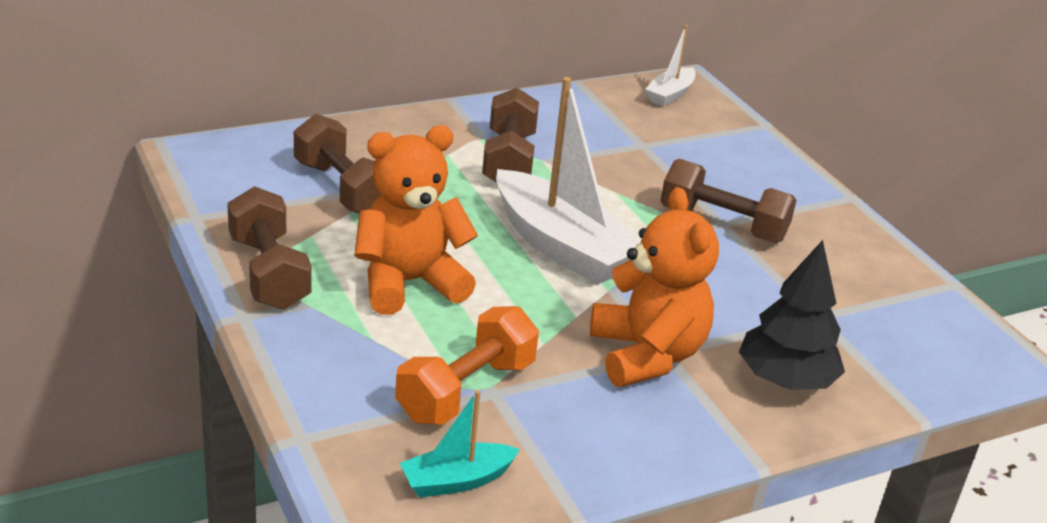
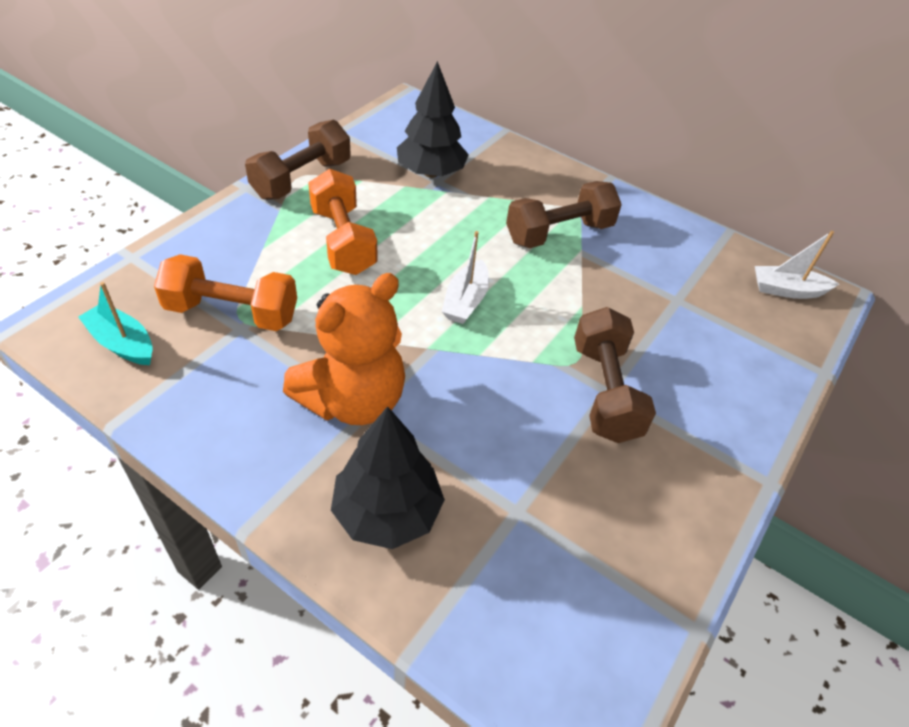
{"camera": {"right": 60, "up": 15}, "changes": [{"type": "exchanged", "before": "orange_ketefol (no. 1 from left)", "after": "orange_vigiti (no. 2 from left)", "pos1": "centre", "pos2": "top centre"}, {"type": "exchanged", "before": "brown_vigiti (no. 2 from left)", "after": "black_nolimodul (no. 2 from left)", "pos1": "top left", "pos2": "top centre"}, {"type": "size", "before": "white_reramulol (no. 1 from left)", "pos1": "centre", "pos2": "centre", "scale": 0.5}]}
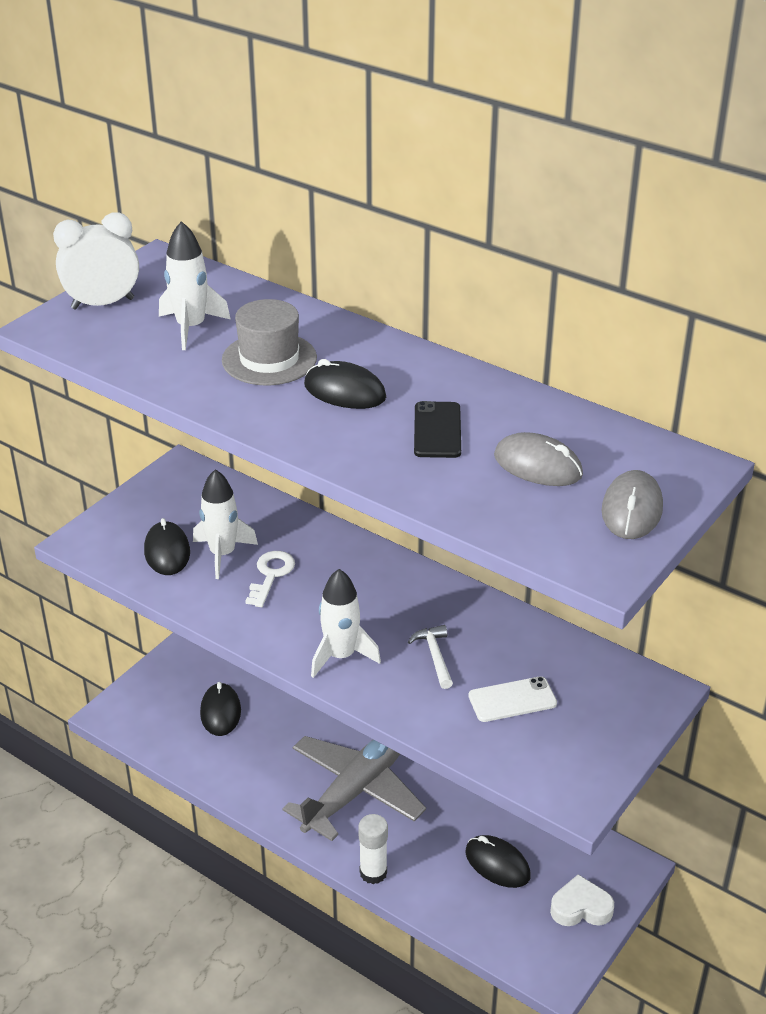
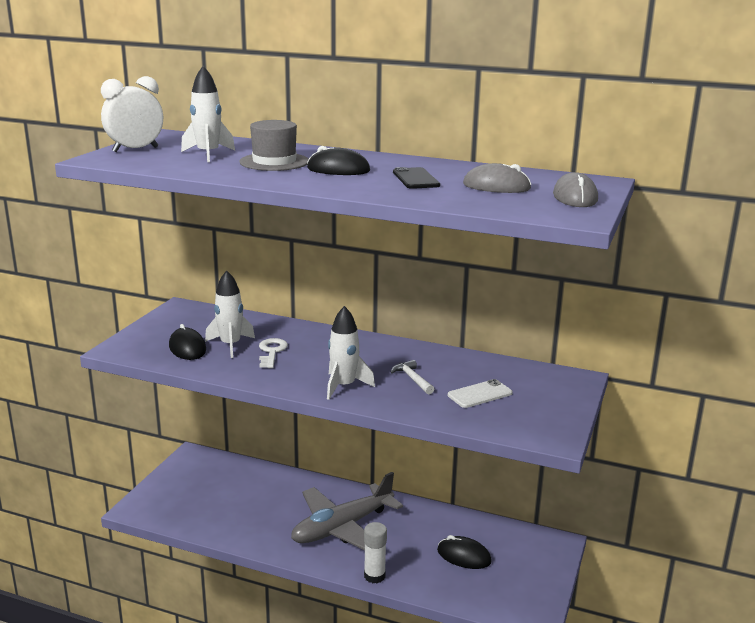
{"camera": {"right": -15, "up": -15}, "changes": [{"type": "spun", "before": "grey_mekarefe", "pos1": "bottom centre", "pos2": "bottom centre", "turn": -150}, {"type": "missing", "before": "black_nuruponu (no. 2 from left)", "pos1": "bottom left"}, {"type": "missing", "before": "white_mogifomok", "pos1": "bottom right"}]}
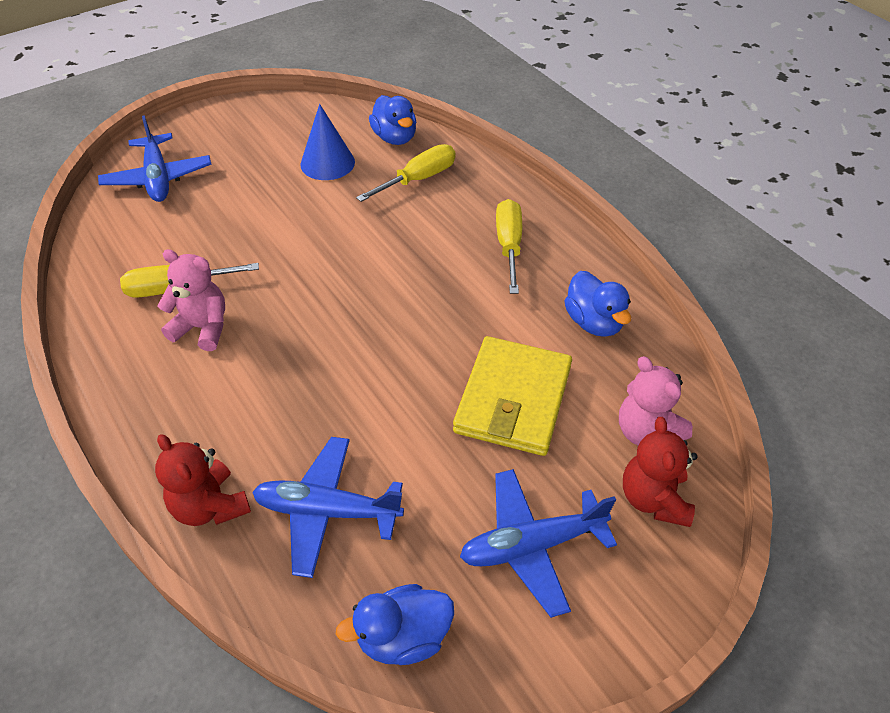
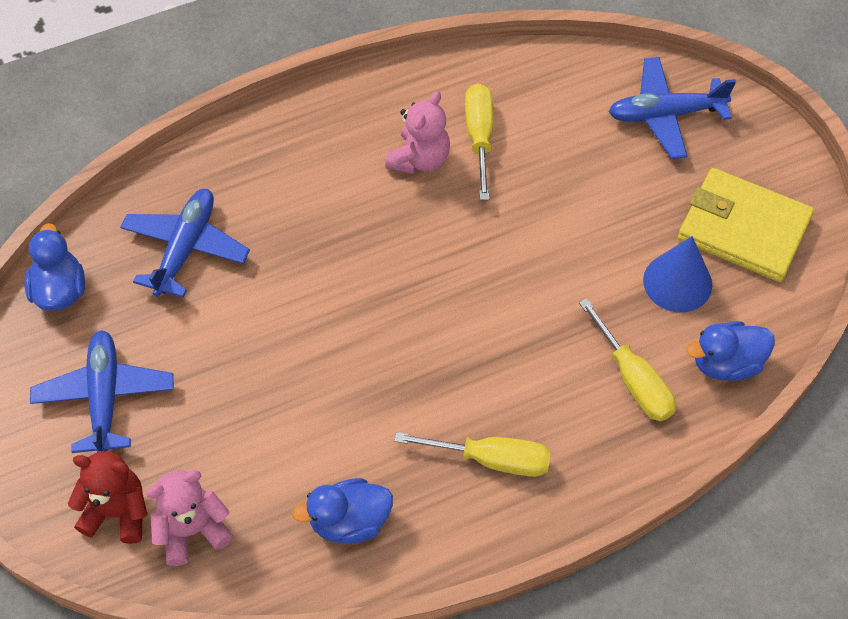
{"camera": {"right": 100, "up": 10}, "changes": [{"type": "relocated", "before": "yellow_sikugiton", "pos1": "centre", "pos2": "middle right"}, {"type": "missing", "before": "red_ketefol (no. 1 from left)", "pos1": "bottom left"}]}
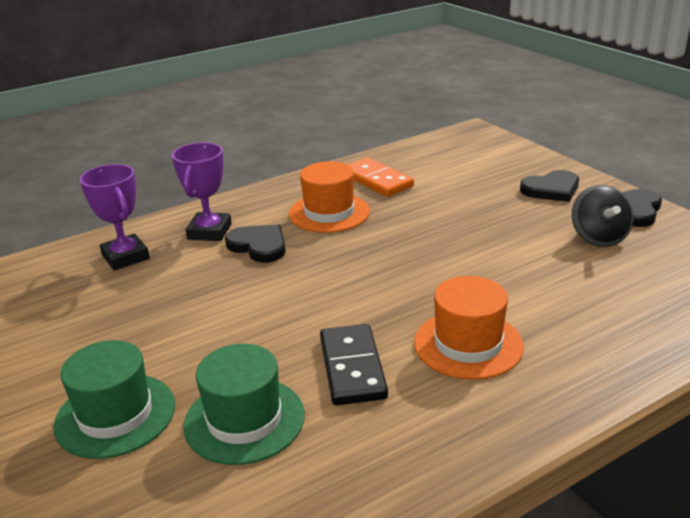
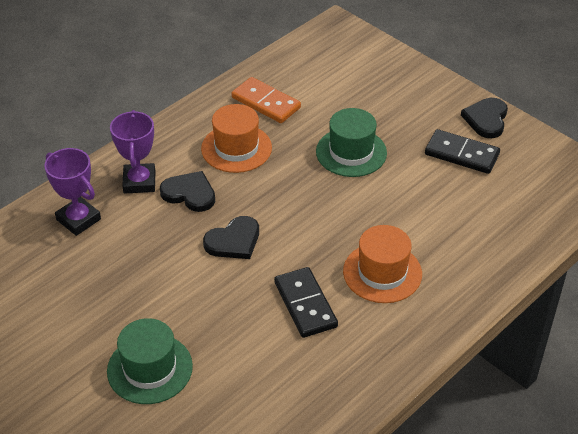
{"camera": {"right": -15, "up": 15}, "changes": [{"type": "relocated", "before": "black_mogifomok (no. 2 from left)", "pos1": "middle right", "pos2": "centre"}, {"type": "relocated", "before": "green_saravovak (no. 2 from left)", "pos1": "bottom centre", "pos2": "top centre"}, {"type": "exchanged", "before": "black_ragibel", "after": "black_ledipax (no. 2 from left)", "pos1": "middle right", "pos2": "middle right"}]}
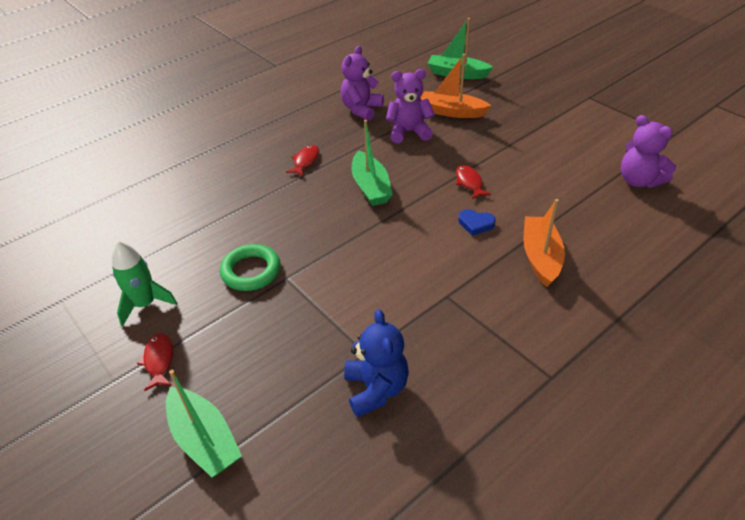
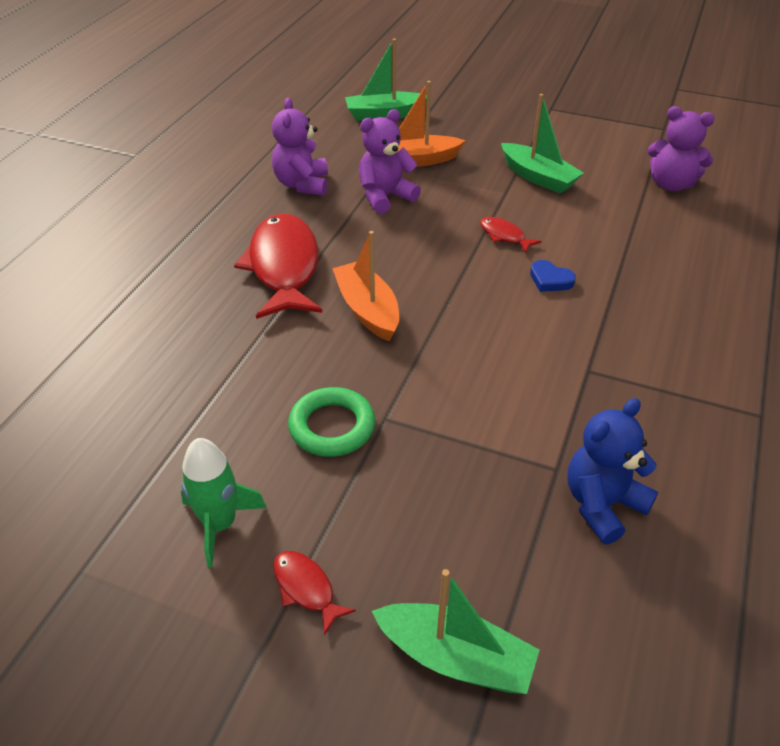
{"camera": {"right": -30, "up": 0}, "changes": [{"type": "size", "before": "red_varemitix (no. 2 from left in the first image)", "pos1": "top centre", "pos2": "centre", "scale": 2.28}, {"type": "relocated", "before": "orange_reramulol (no. 2 from left in the first image)", "after": "orange_reramulol (no. 1 from left)", "pos1": "middle right", "pos2": "centre"}, {"type": "relocated", "before": "green_reramulol (no. 2 from left in the first image)", "after": "green_reramulol (no. 3 from left)", "pos1": "top centre", "pos2": "top right"}, {"type": "spun", "before": "blue_mogifomok", "pos1": "centre", "pos2": "middle right", "turn": 45}, {"type": "spun", "before": "blue_ketefol", "pos1": "bottom centre", "pos2": "middle right", "turn": -90}]}
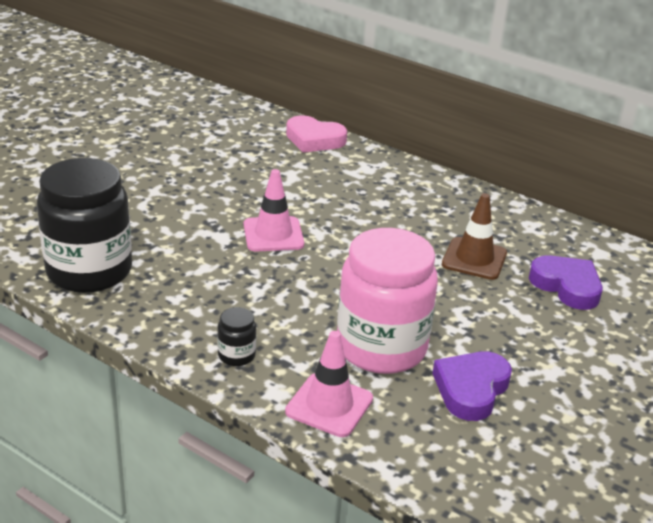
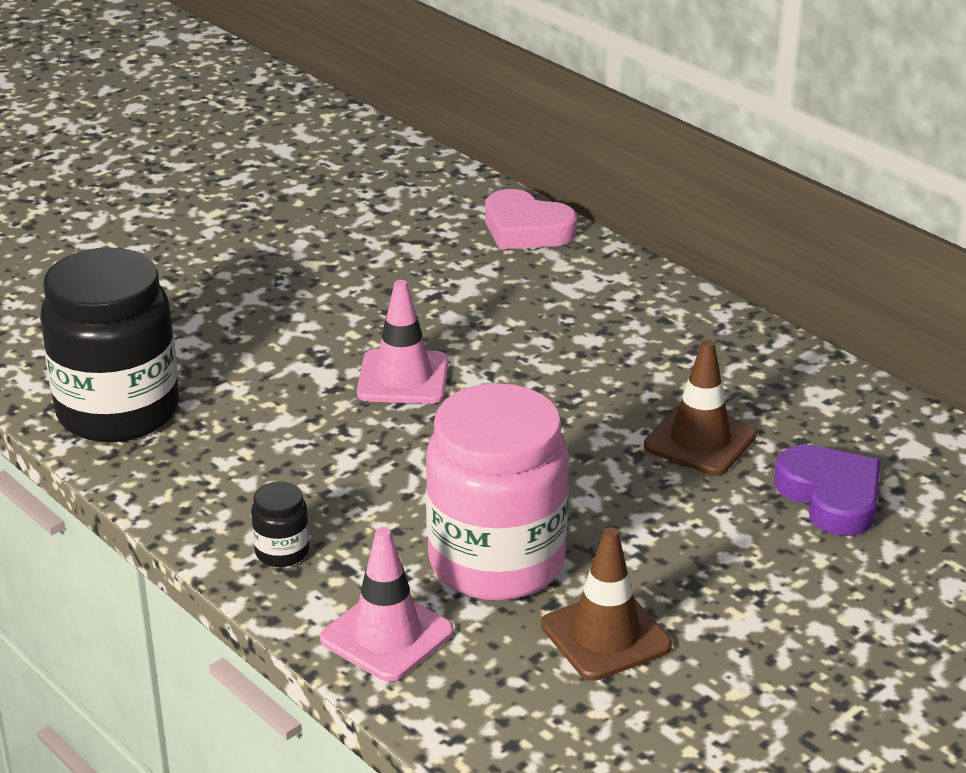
{"camera": {"right": 15, "up": 0}, "changes": [{"type": "exchanged", "before": "purple_mogifomok (no. 1 from left)", "after": "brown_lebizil (no. 1 from left)", "pos1": "bottom right", "pos2": "bottom centre"}]}
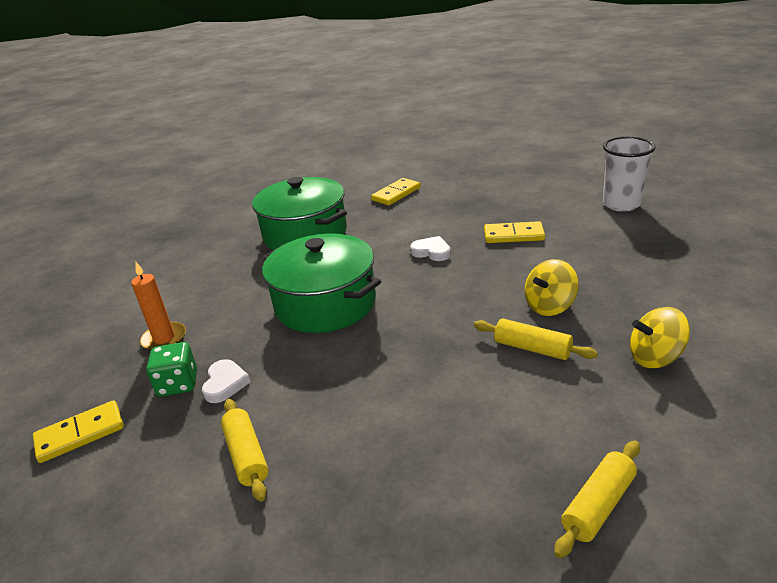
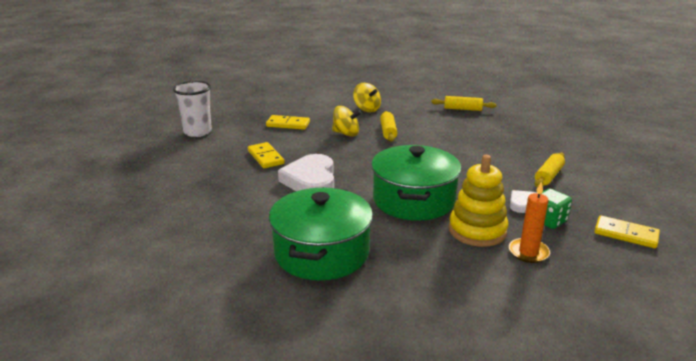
{"camera": {"right": -125, "up": -5}, "changes": [{"type": "relocated", "before": "yellow_ledipax (no. 2 from left)", "pos1": "top centre", "pos2": "centre"}, {"type": "size", "before": "white_mogifomok (no. 2 from left in the first image)", "pos1": "centre", "pos2": "centre", "scale": 1.93}, {"type": "appeared", "after": "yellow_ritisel", "pos2": "middle right"}]}
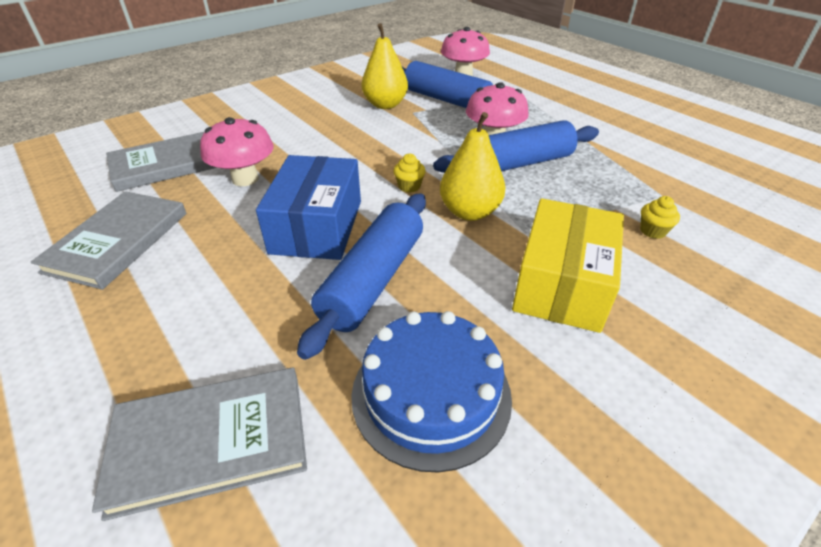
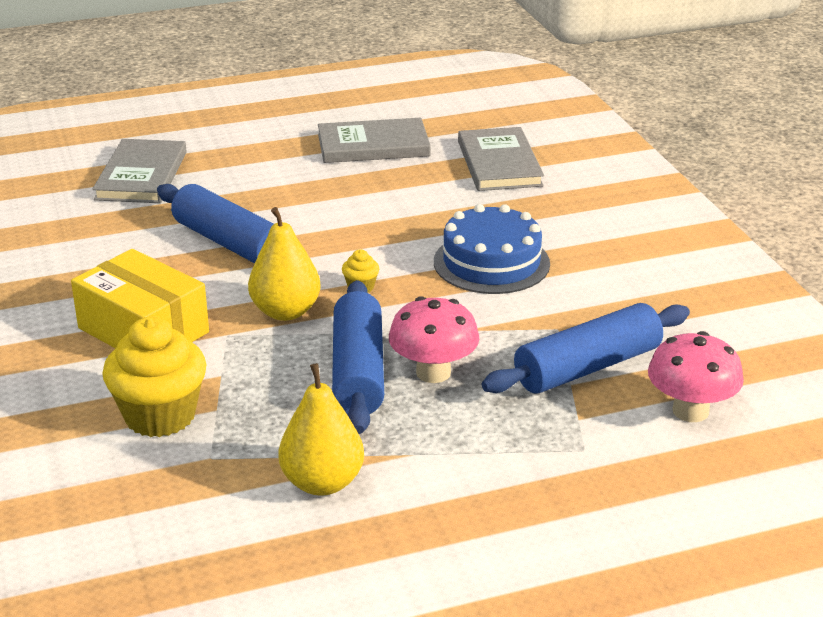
{"camera": {"right": 110, "up": -10}, "changes": [{"type": "size", "before": "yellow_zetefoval (no. 2 from left in the first image)", "pos1": "middle right", "pos2": "middle left", "scale": 2.35}, {"type": "relocated", "before": "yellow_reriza (no. 1 from left in the first image)", "after": "yellow_reriza (no. 2 from left)", "pos1": "top centre", "pos2": "bottom centre"}, {"type": "spun", "before": "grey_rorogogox (no. 1 from left in the first image)", "pos1": "middle left", "pos2": "top centre", "turn": -45}, {"type": "relocated", "before": "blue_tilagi", "pos1": "bottom centre", "pos2": "centre"}, {"type": "missing", "before": "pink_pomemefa (no. 1 from left)", "pos1": "top left"}, {"type": "missing", "before": "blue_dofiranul", "pos1": "centre"}]}
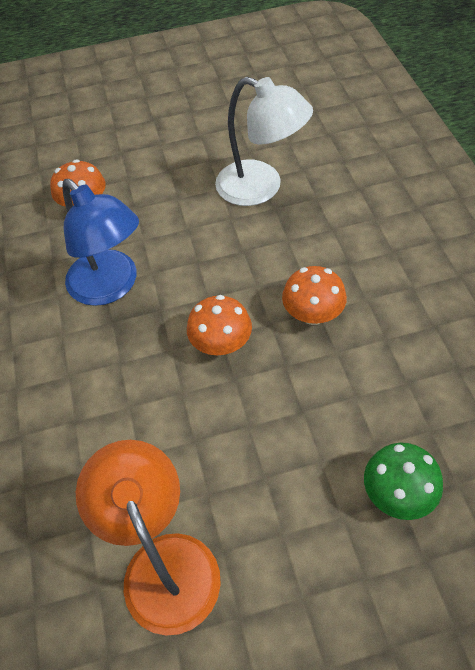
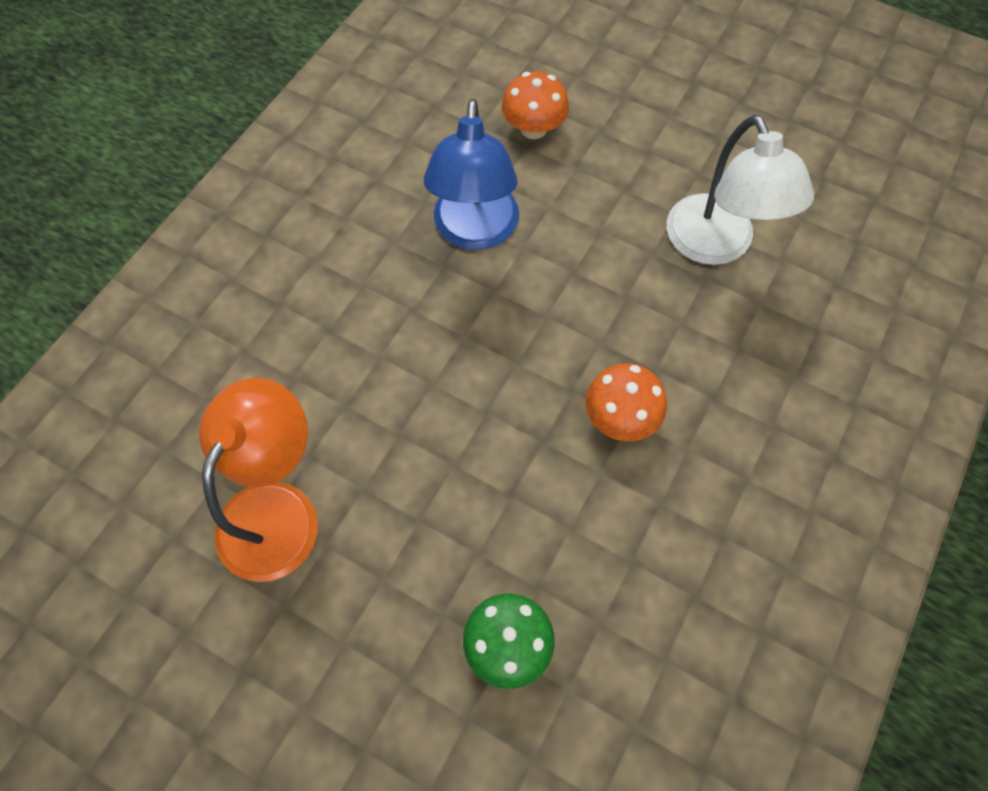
{"camera": {"right": 40, "up": 10}, "changes": [{"type": "missing", "before": "orange_pomemefa (no. 2 from left)", "pos1": "centre"}]}
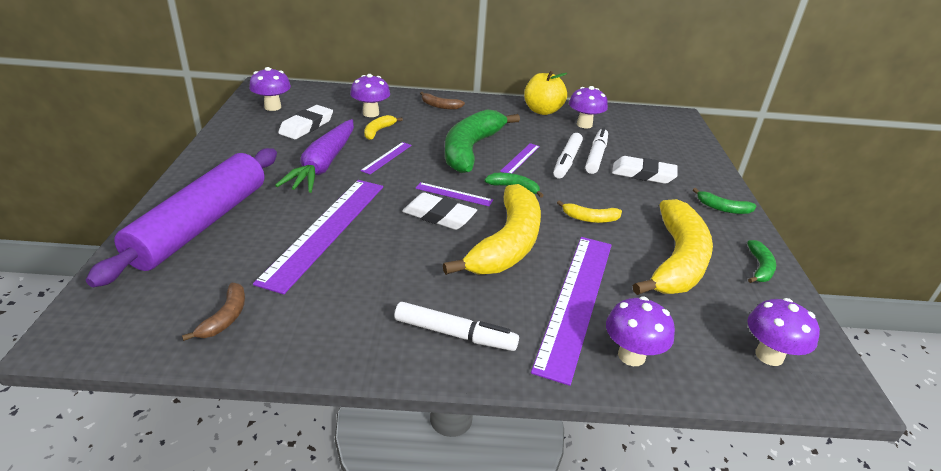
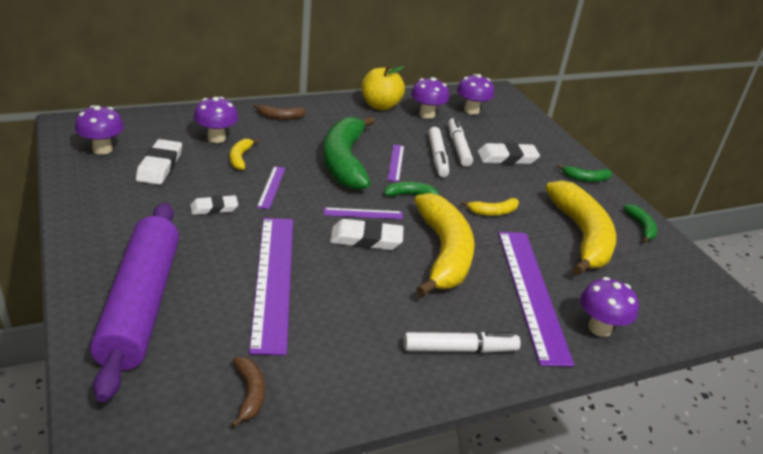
{"camera": {"right": -25, "up": 0}, "changes": [{"type": "exchanged", "before": "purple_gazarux", "after": "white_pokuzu (no. 2 from left)", "pos1": "top centre", "pos2": "middle left"}, {"type": "relocated", "before": "purple_pomemefa (no. 5 from left in the first image)", "after": "purple_pomemefa (no. 4 from left)", "pos1": "bottom right", "pos2": "top centre"}]}
